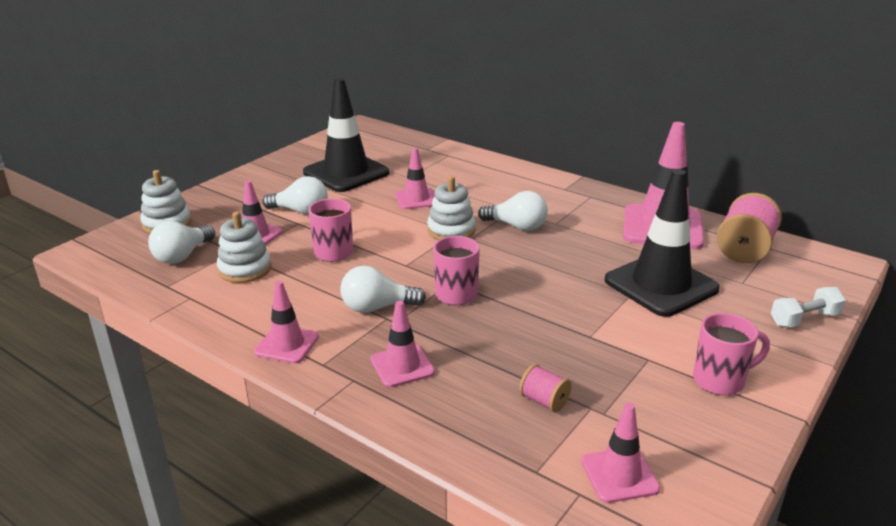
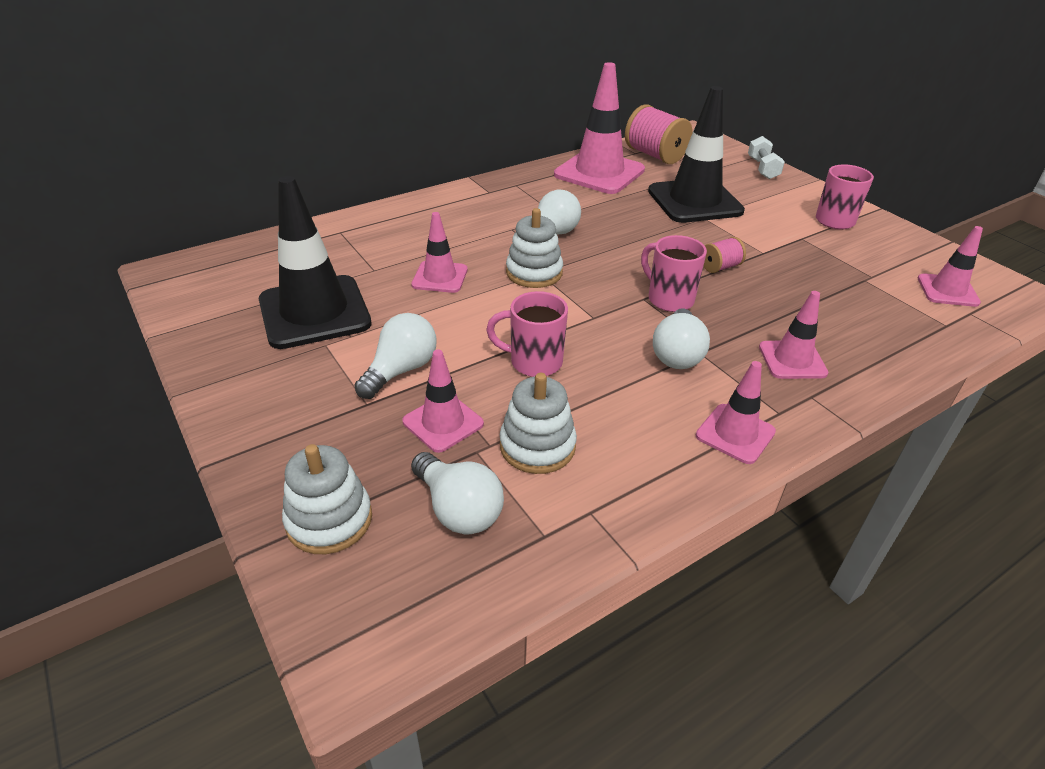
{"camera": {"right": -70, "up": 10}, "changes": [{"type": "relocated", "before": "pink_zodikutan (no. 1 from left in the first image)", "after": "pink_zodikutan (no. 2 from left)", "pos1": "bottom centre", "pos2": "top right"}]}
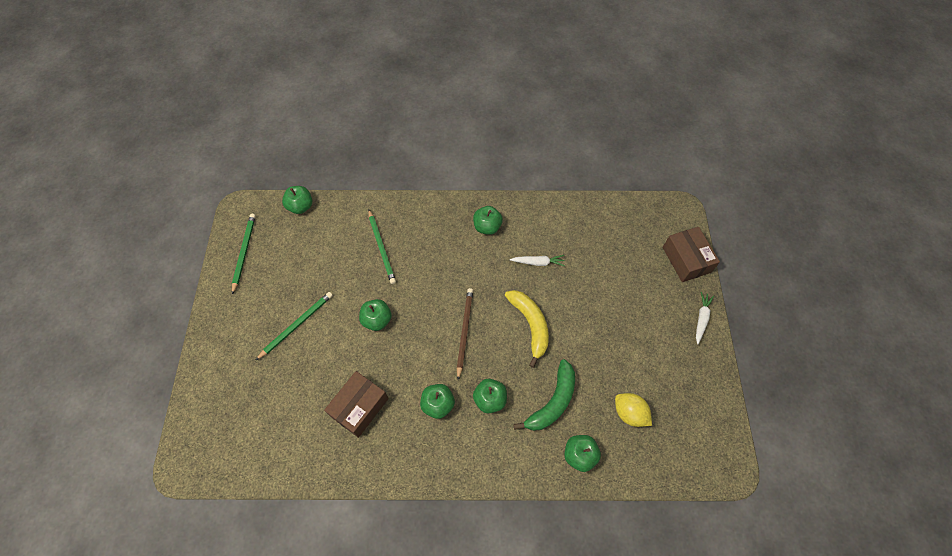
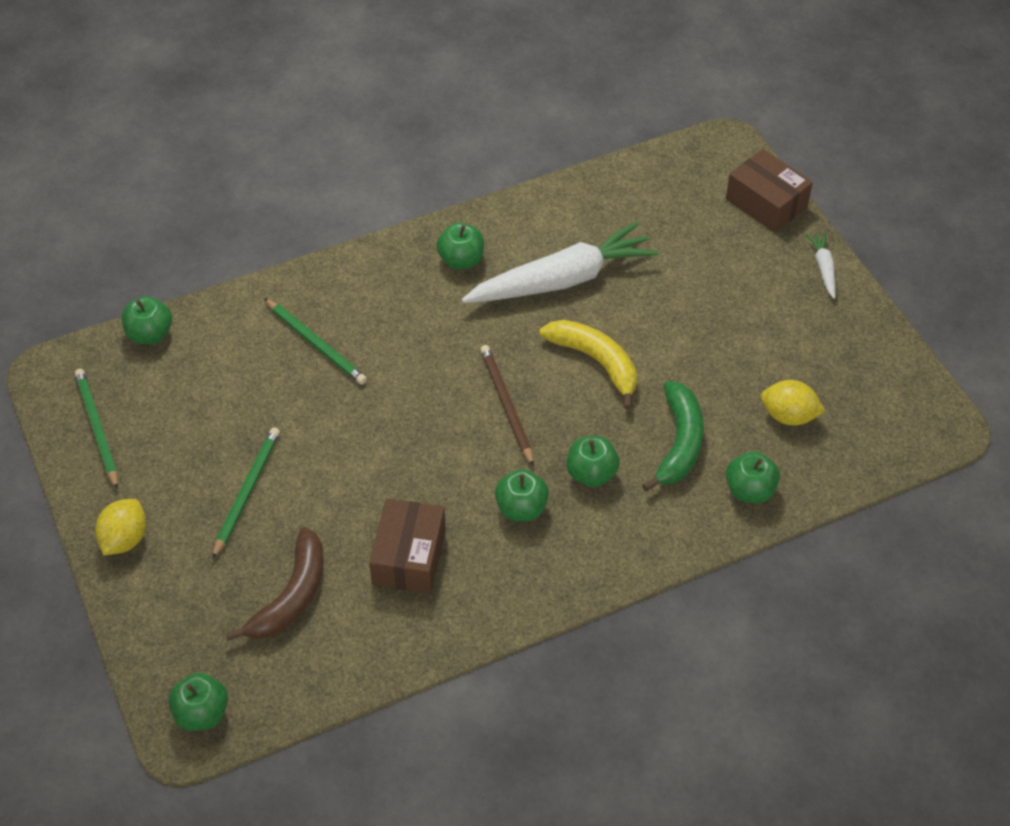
{"camera": {"right": -25, "up": -10}, "changes": [{"type": "appeared", "after": "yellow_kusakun (no. 1 from left)", "pos2": "middle left"}, {"type": "relocated", "before": "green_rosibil (no. 2 from left)", "pos1": "centre", "pos2": "bottom left"}, {"type": "appeared", "after": "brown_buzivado", "pos2": "bottom left"}, {"type": "size", "before": "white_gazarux (no. 1 from left)", "pos1": "centre", "pos2": "top centre", "scale": 2.34}]}
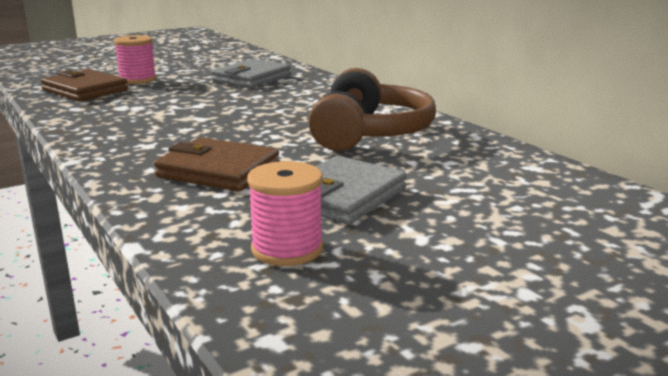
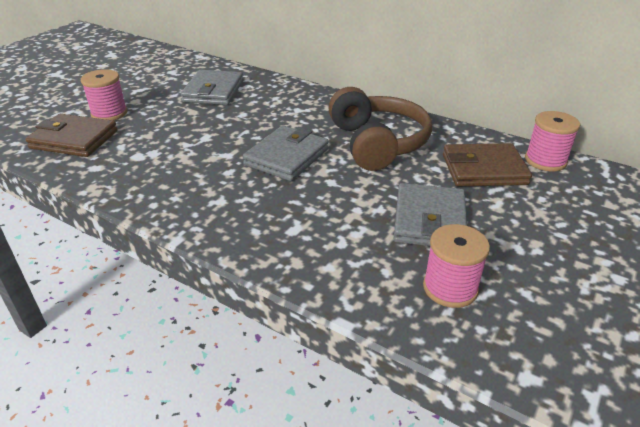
{"camera": {"right": -25, "up": 15}, "changes": [{"type": "appeared", "after": "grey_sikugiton (no. 2 from left)", "pos2": "centre"}, {"type": "relocated", "before": "brown_sikugiton (no. 2 from left)", "pos1": "middle left", "pos2": "middle right"}, {"type": "appeared", "after": "pink_zodikutan (no. 3 from left)", "pos2": "top right"}]}
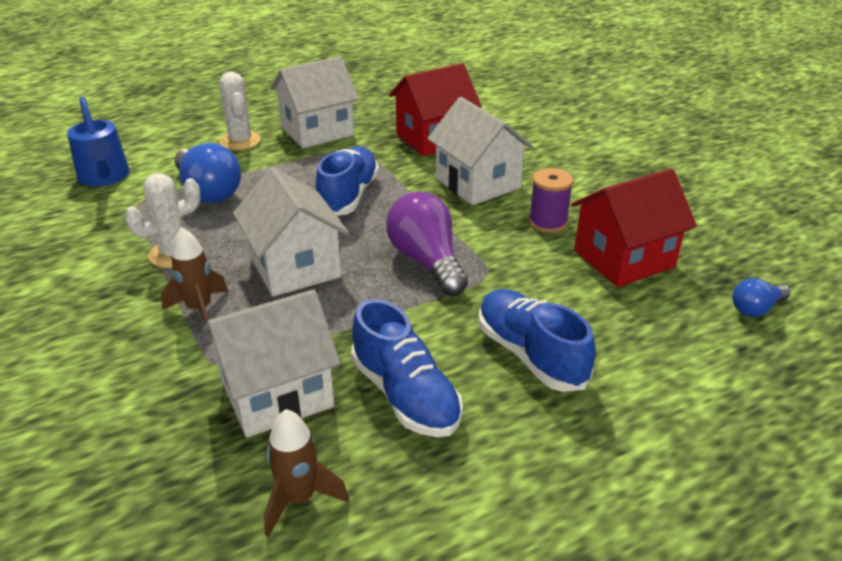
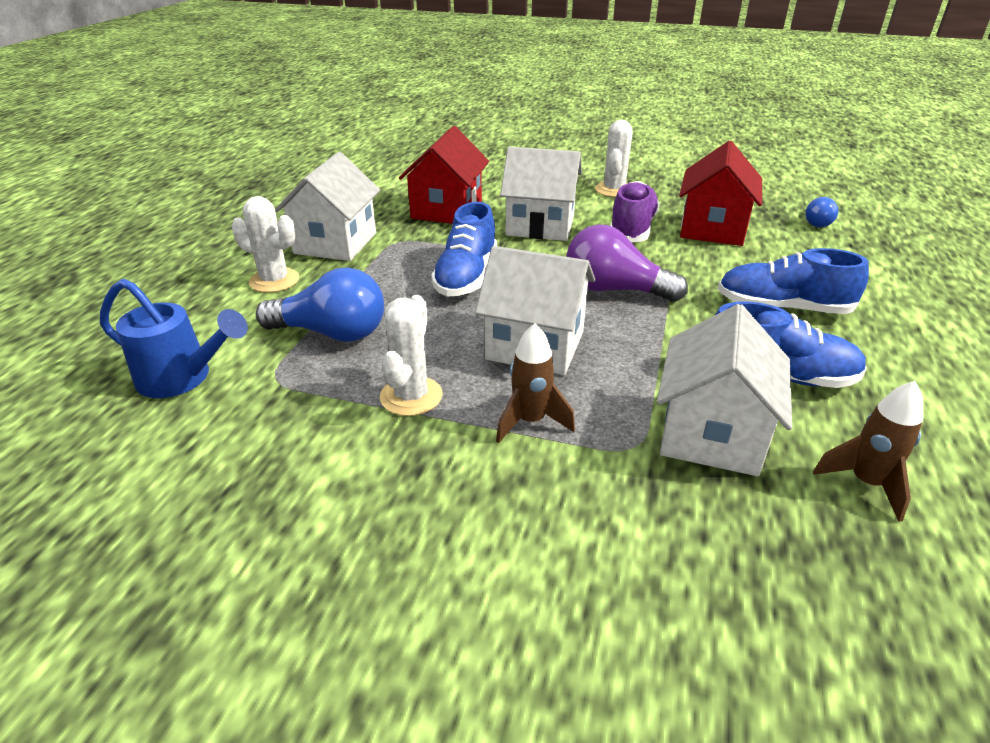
{"camera": {"right": -45, "up": 0}, "changes": [{"type": "spun", "before": "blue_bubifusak (no. 1 from left)", "pos1": "top centre", "pos2": "centre", "turn": -135}, {"type": "appeared", "after": "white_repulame (no. 3 from left)", "pos2": "top centre"}, {"type": "exchanged", "before": "purple_zodikutan", "after": "purple_bubifusak", "pos1": "centre", "pos2": "top centre"}]}
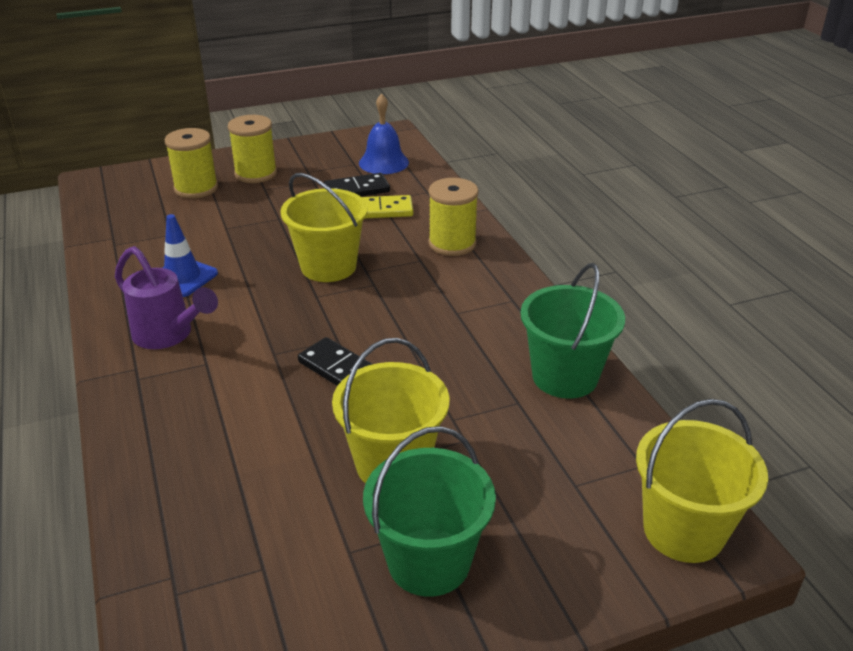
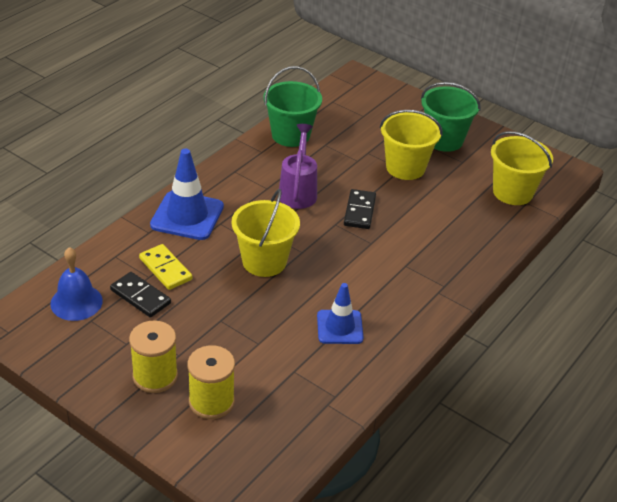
{"camera": {"right": -125, "up": 5}, "changes": [{"type": "exchanged", "before": "yellow_zodikutan (no. 3 from left)", "after": "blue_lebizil (no. 1 from left)", "pos1": "centre", "pos2": "middle left"}, {"type": "relocated", "before": "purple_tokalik", "pos1": "middle left", "pos2": "top centre"}, {"type": "relocated", "before": "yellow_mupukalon (no. 3 from left)", "pos1": "bottom right", "pos2": "middle right"}]}
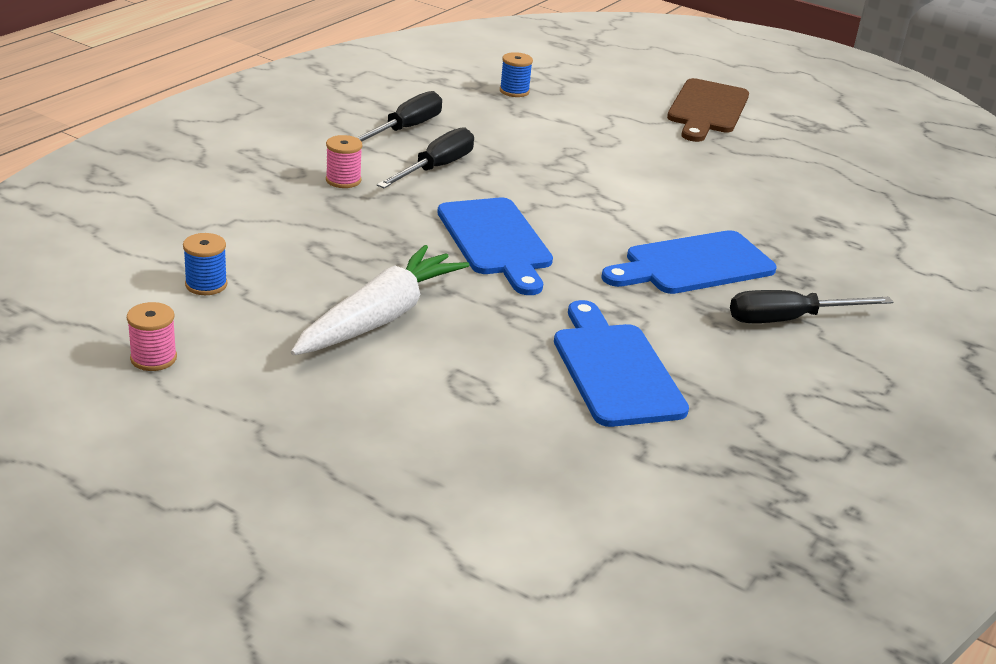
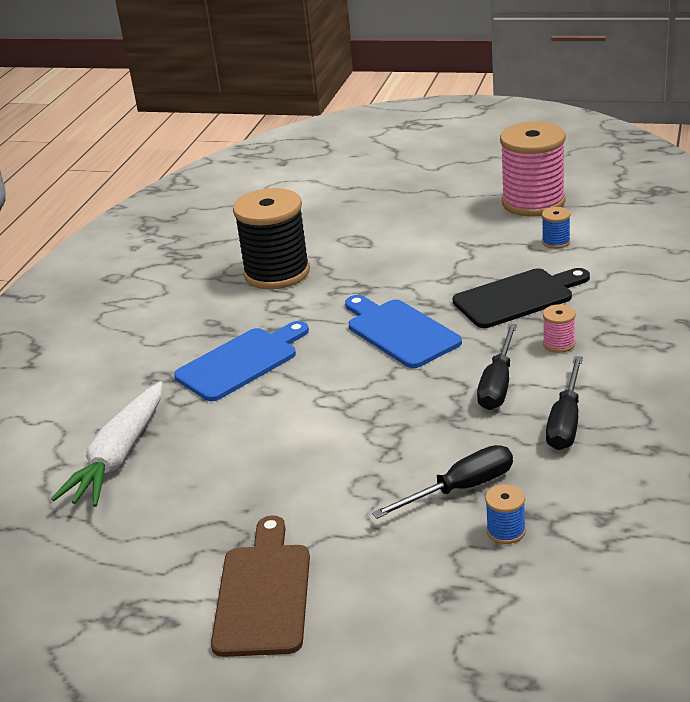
{"camera": {"right": 170, "up": 0}, "changes": [{"type": "relocated", "before": "white_gazarux", "pos1": "centre", "pos2": "middle left"}, {"type": "exchanged", "before": "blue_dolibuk (no. 2 from left)", "after": "black_zodikutan", "pos1": "centre", "pos2": "centre"}, {"type": "relocated", "before": "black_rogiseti (no. 3 from left in the first image)", "after": "black_rogiseti (no. 1 from left)", "pos1": "middle right", "pos2": "bottom centre"}, {"type": "appeared", "after": "black_dolibuk", "pos2": "middle right"}, {"type": "size", "before": "pink_zodikutan (no. 1 from left)", "pos1": "middle left", "pos2": "top right", "scale": 2.4}]}
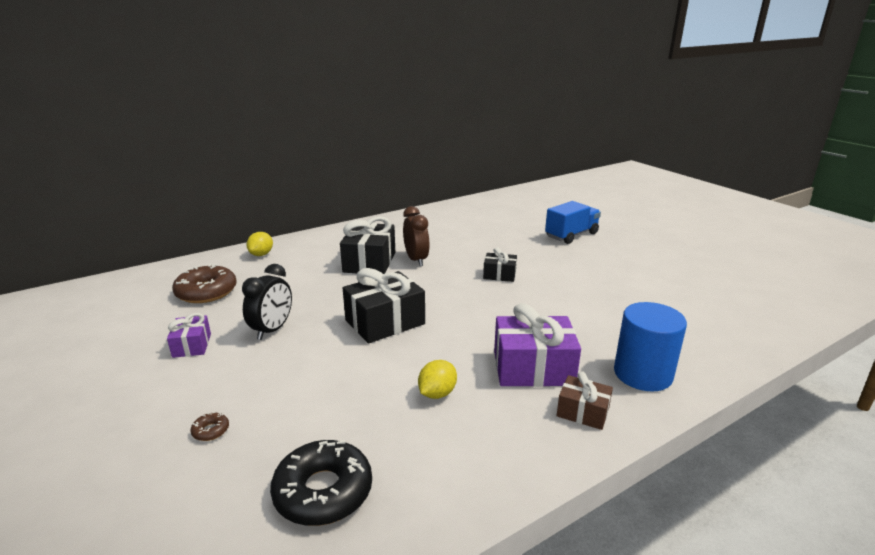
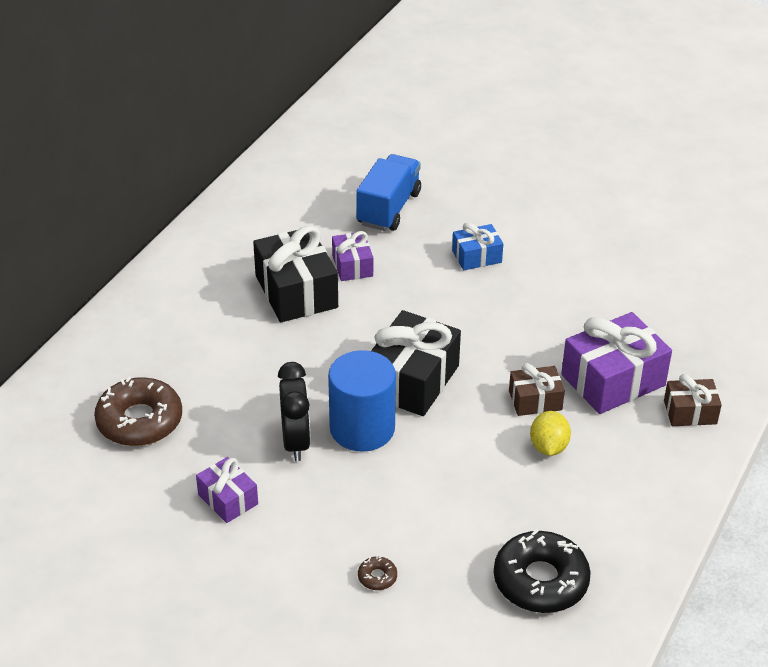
{"camera": {"right": -30, "up": 15}, "changes": [{"type": "relocated", "before": "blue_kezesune", "pos1": "middle right", "pos2": "centre"}, {"type": "exchanged", "before": "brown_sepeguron", "after": "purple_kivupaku (no. 2 from left)", "pos1": "centre", "pos2": "centre"}, {"type": "relocated", "before": "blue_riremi", "pos1": "centre", "pos2": "top centre"}, {"type": "colour", "before": "black_kivupaku (no. 3 from left)", "after": "blue_kivupaku", "pos1": "centre", "pos2": "centre"}, {"type": "appeared", "after": "brown_kivupaku (no. 1 from left)", "pos2": "middle right"}, {"type": "missing", "before": "yellow_kusakun (no. 1 from left)", "pos1": "middle left"}]}
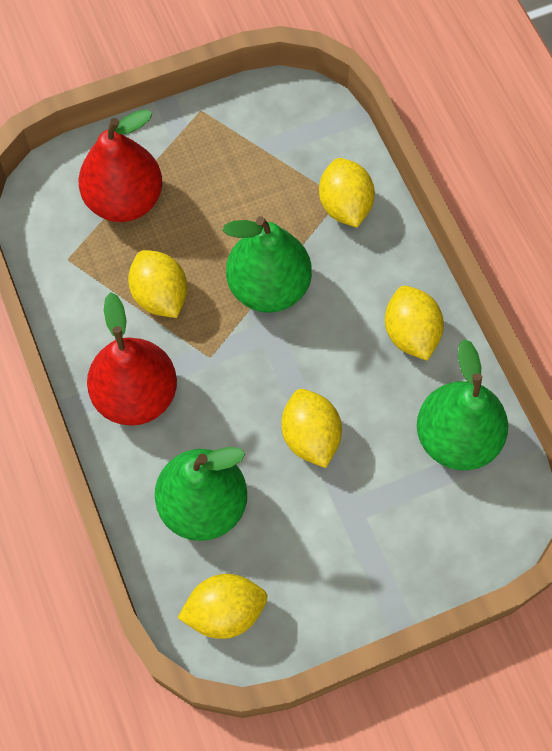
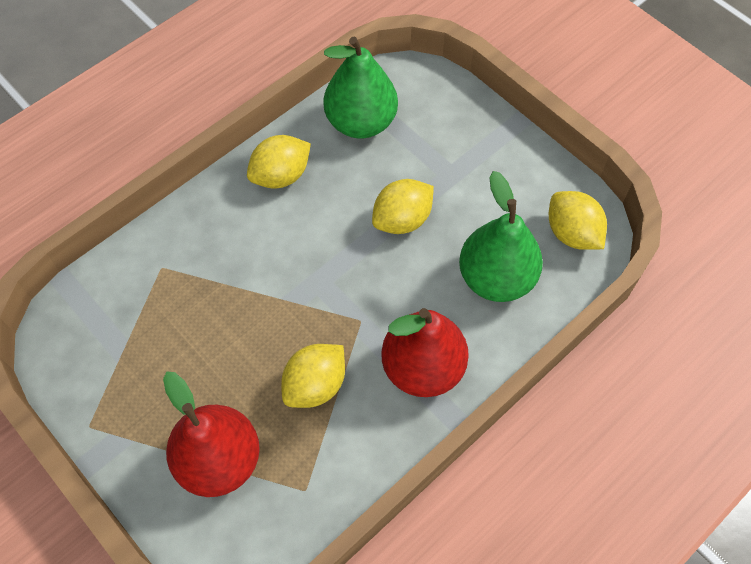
{"camera": {"right": -110, "up": -5}, "changes": [{"type": "missing", "before": "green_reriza (no. 2 from left)", "pos1": "centre"}, {"type": "missing", "before": "yellow_kusakun (no. 4 from left)", "pos1": "top centre"}]}
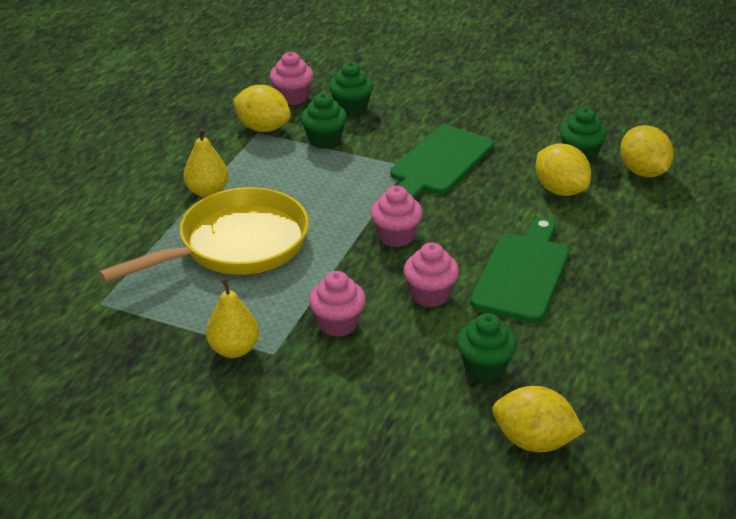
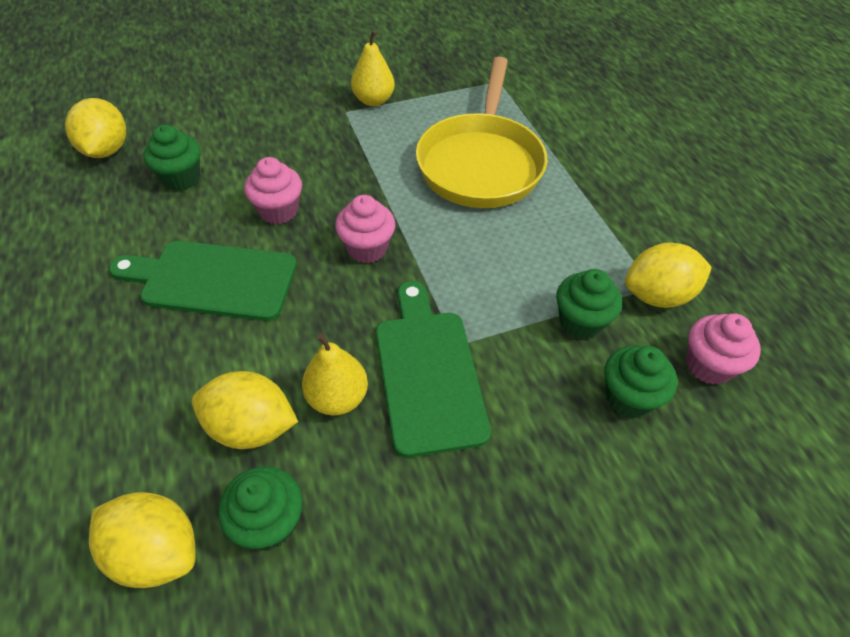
{"camera": {"right": 135, "up": 15}, "changes": [{"type": "spun", "before": "yellow_kusakun (no. 2 from left in the first image)", "pos1": "bottom right", "pos2": "top left", "turn": -75}, {"type": "spun", "before": "green_dolibuk (no. 2 from left in the first image)", "pos1": "middle right", "pos2": "middle left", "turn": 120}, {"type": "relocated", "before": "yellow_reriza (no. 1 from left)", "pos1": "top left", "pos2": "centre"}, {"type": "missing", "before": "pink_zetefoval (no. 2 from left)", "pos1": "centre"}]}
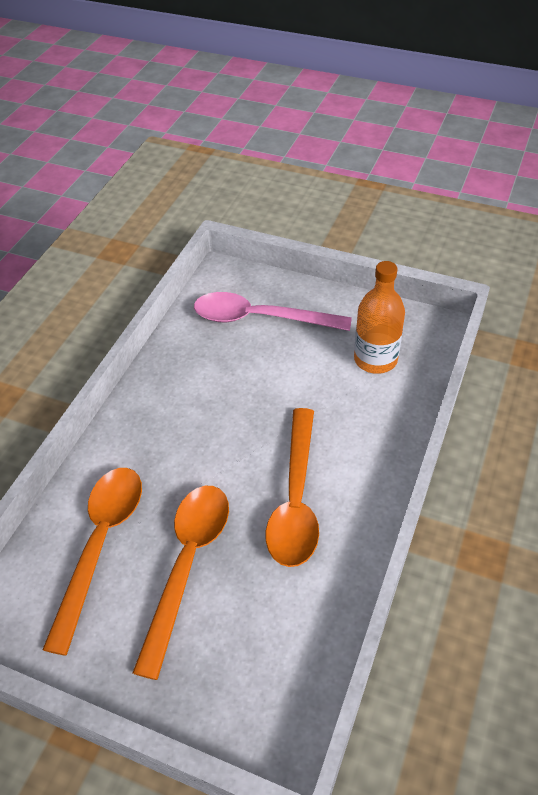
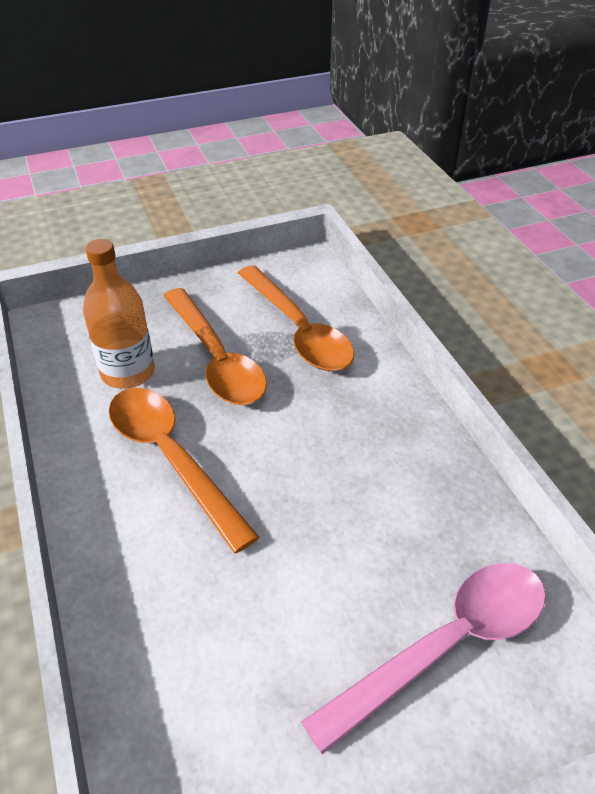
{"camera": {"right": 135, "up": -5}, "changes": [{"type": "relocated", "before": "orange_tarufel", "pos1": "middle right", "pos2": "middle left"}]}
